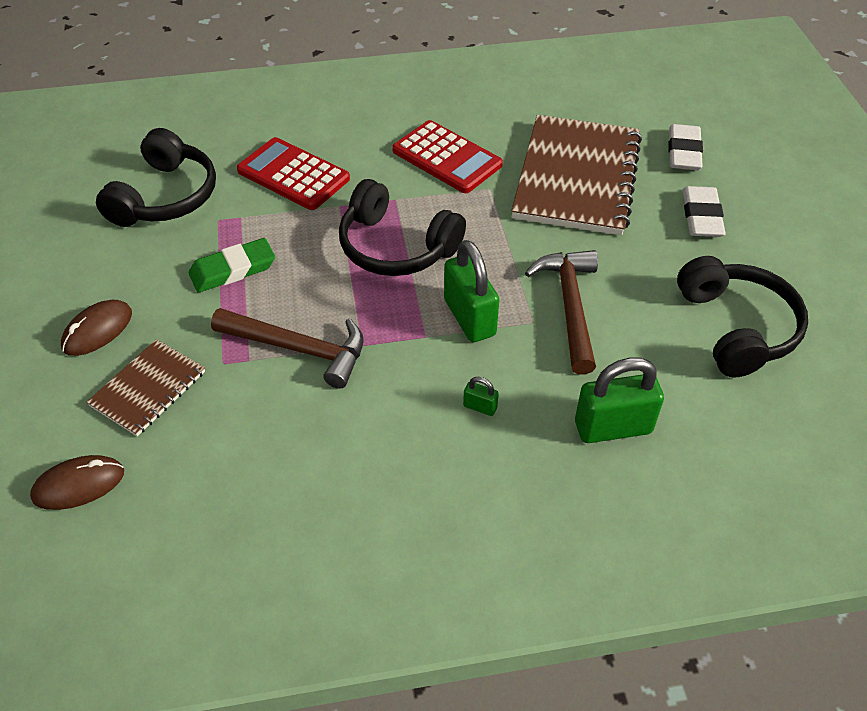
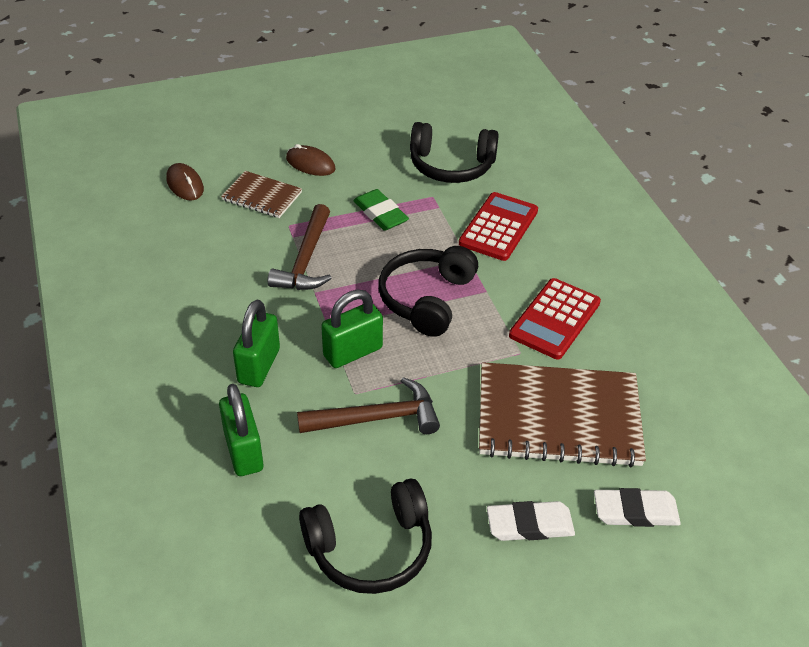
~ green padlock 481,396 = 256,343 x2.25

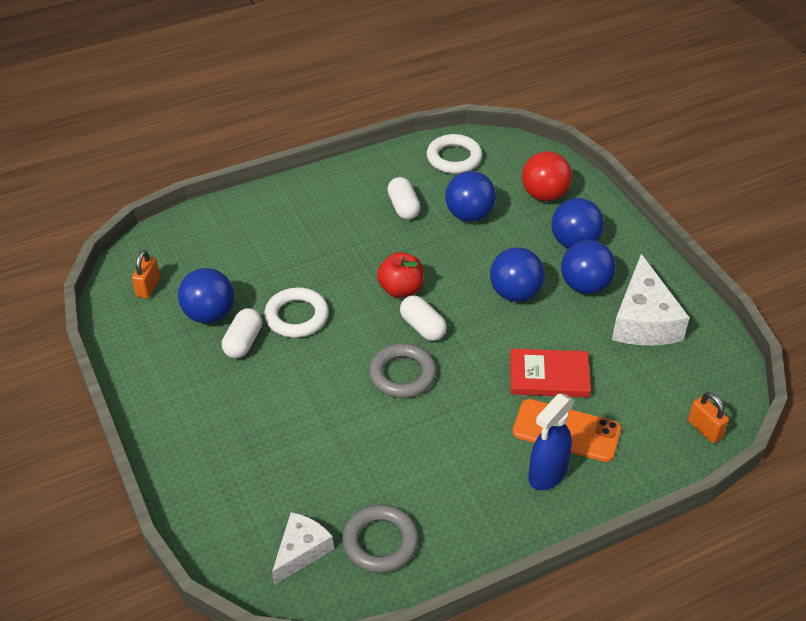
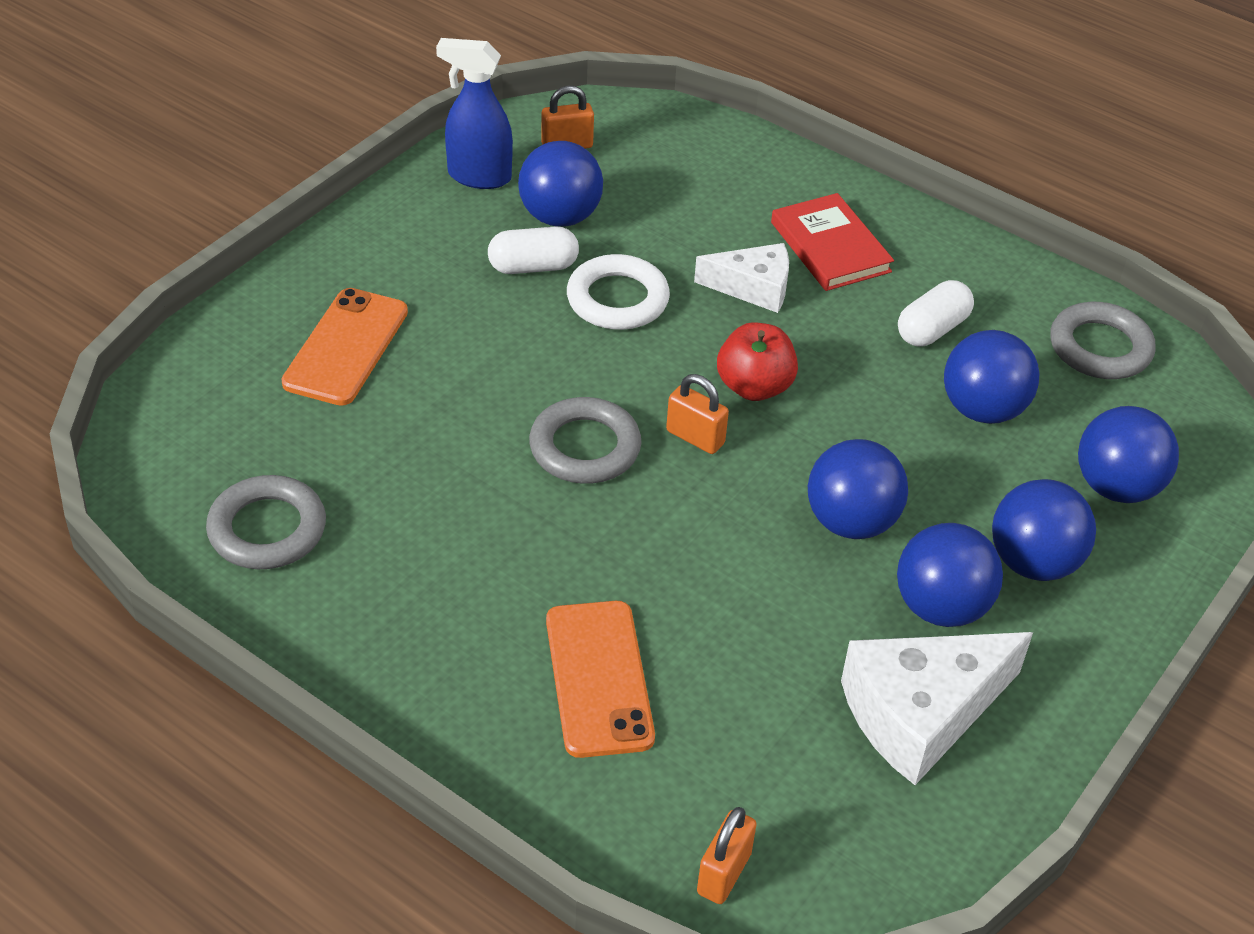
+ orange phone 344,347
~ white cheese 303,548 to 741,278
~ red book 550,373 to 832,242
~ blue spray bottle 551,442 to 474,113
~ white capsule 423,318 to orange padlock 697,414
~ white ring 454,154 to grey ring 1103,340
~ red ball 547,176 to blue ball 1128,454

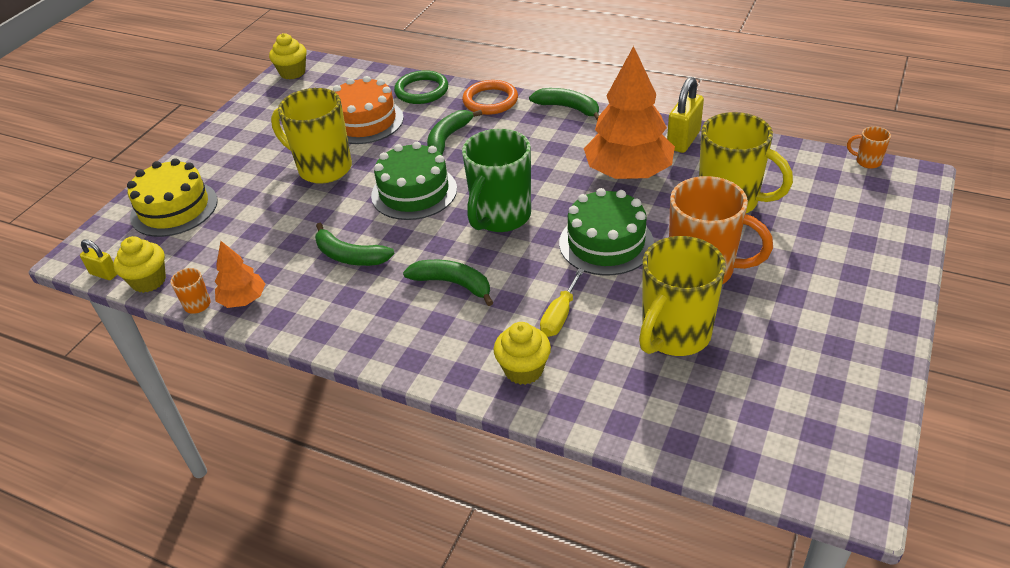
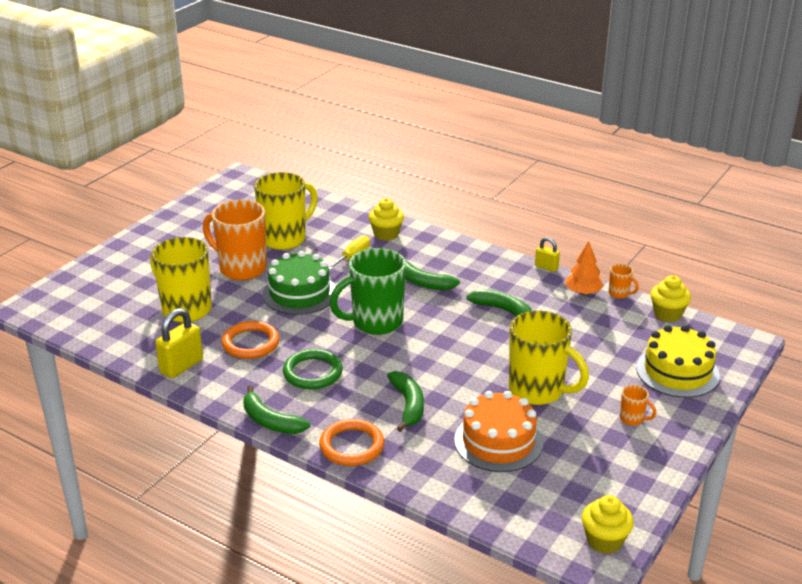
- green cake 414,181
~ yellow padlock 98,259 to 547,254
~ green ring 421,87 to 313,369
~ orange mug 869,147 to 638,405
~ orange tree 629,112 to orange ring 250,340
~ green banana 454,132 = 405,401 45 degrees counterclockwise
~ green mug 496,180 = 367,291 150 degrees counterclockwise

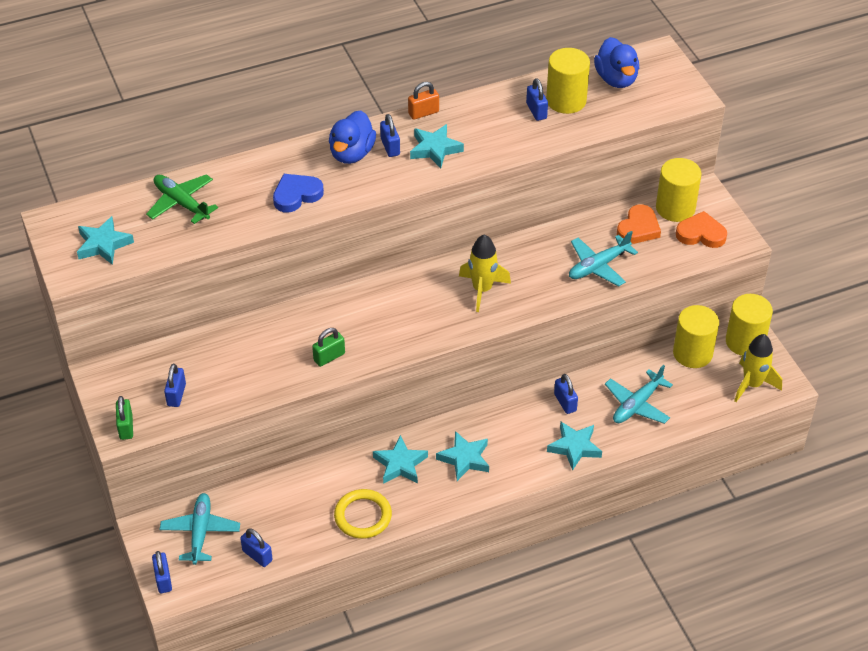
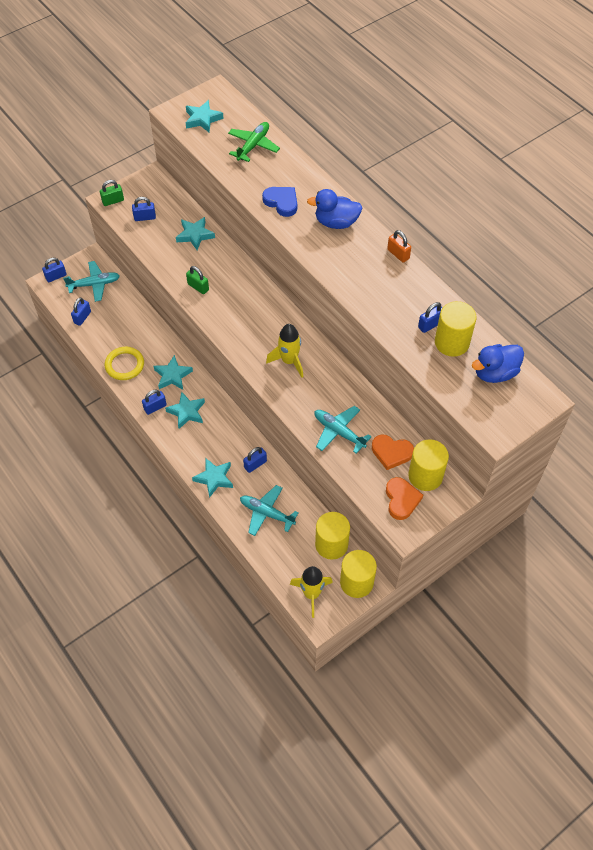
~ blue padlock 390,135 to 154,402
~ turquoise star 437,146 to 195,233

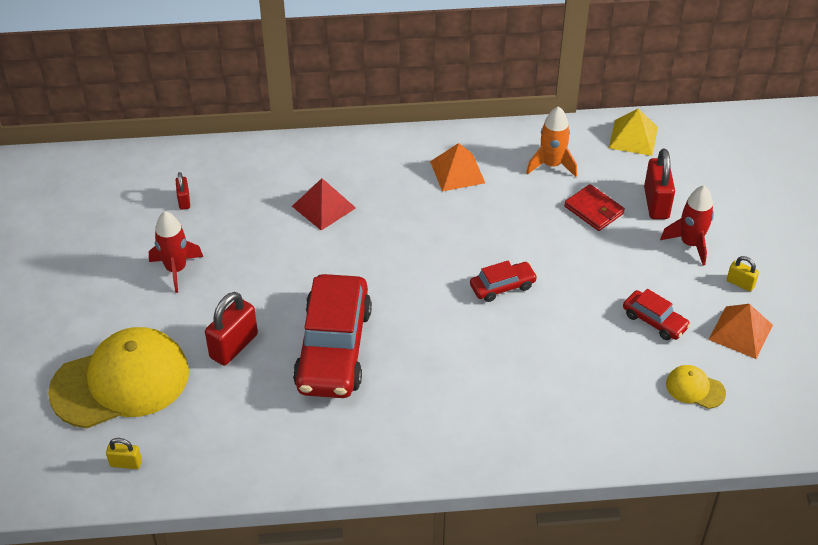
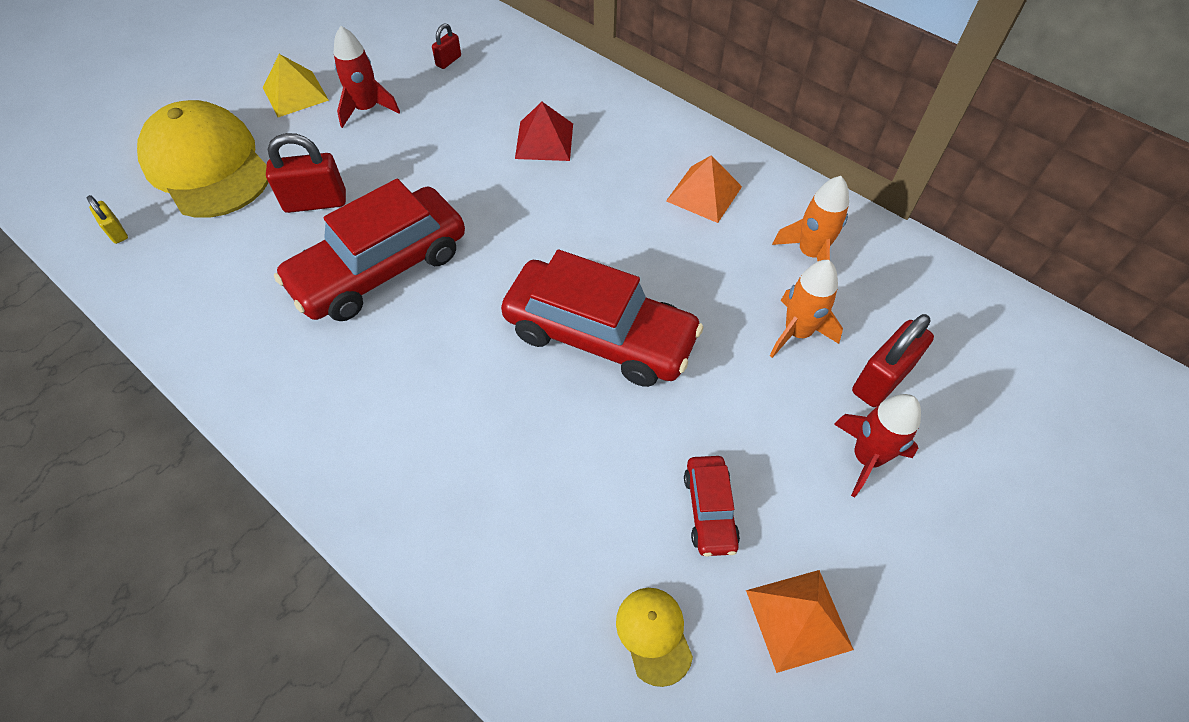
- yellow padlock 743,274
~ yellow pyramid 633,132 to 296,85
~ red wallet 594,207 to orange rocket 806,309
~ yellow cap 118,377 = 203,159 150 degrees counterclockwise
~ red car 504,281 = 602,318 x2.14

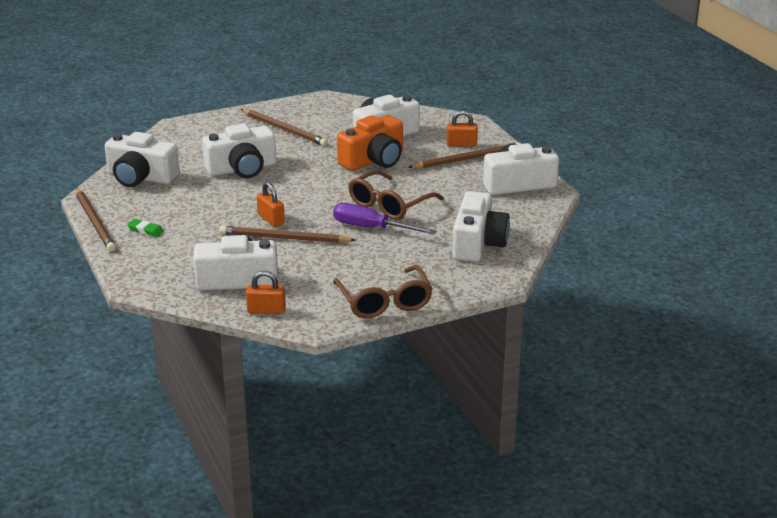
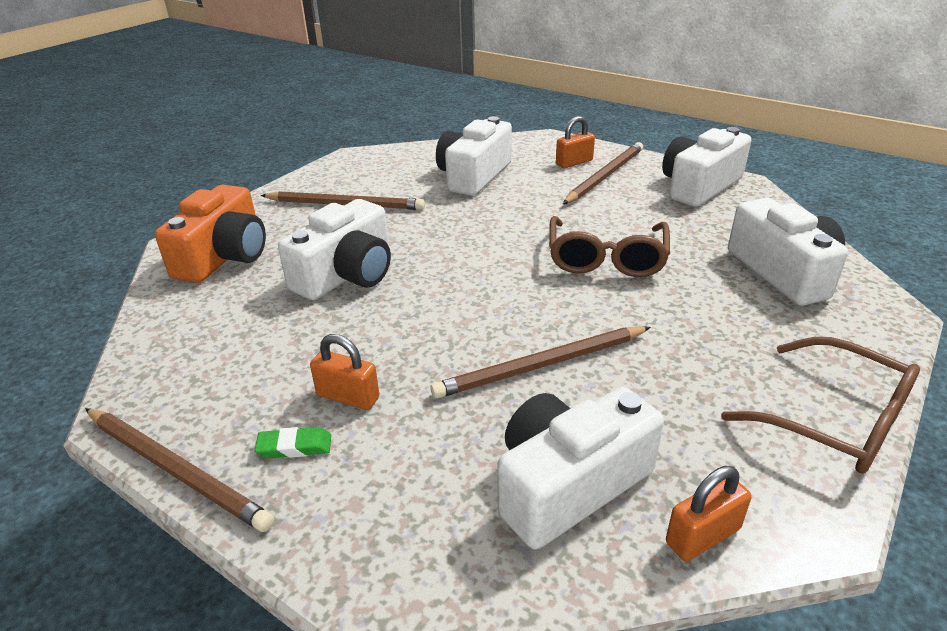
- white camera 142,159
- purple screwdriver 385,219
~ orange padlock 271,204 to 344,372
~ orange camera 370,143 to 210,234

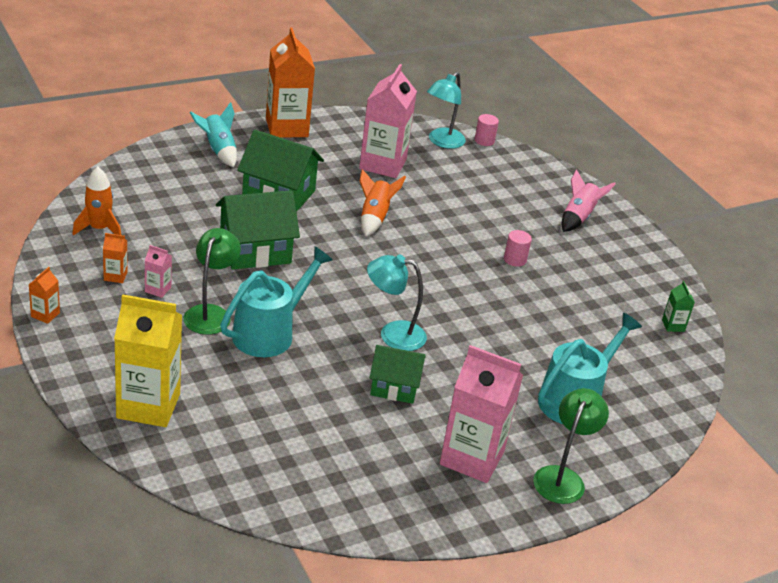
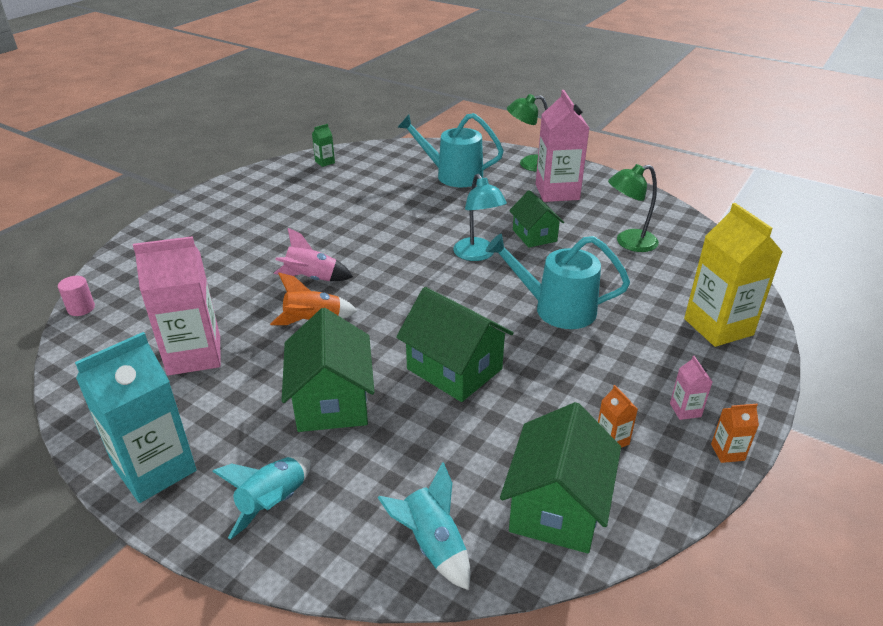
- turquoise lamp 446,110
- pink cylinder 518,248
+ turquoise rocket 424,526
~ pink carton 158,271 to 691,388
~ green lamp 212,281 to 633,208
~ pink rocket 589,200 to 313,254
~ orange rocket 97,201 to green house 560,477
~ orange carton 290,82 to turquoise carton 136,417

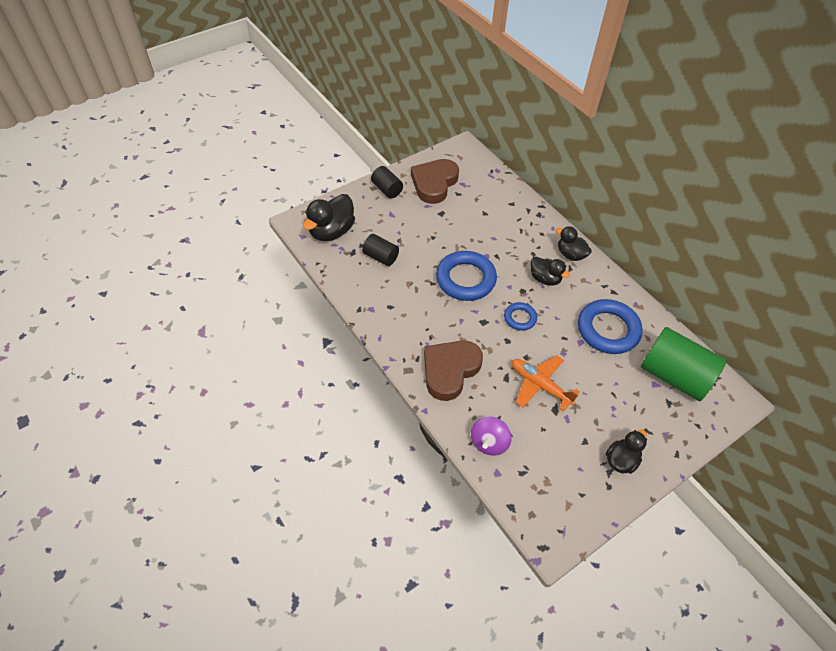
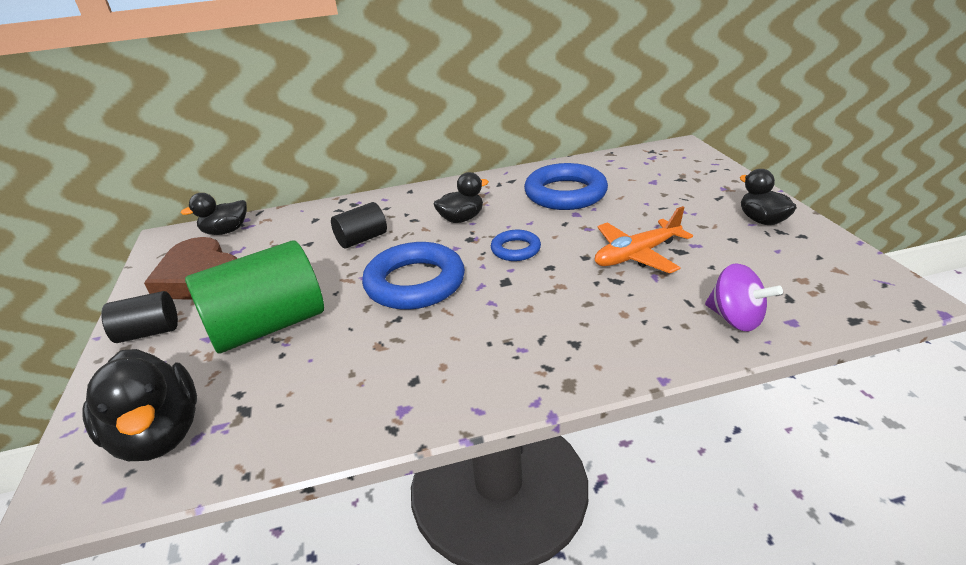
- brown heart 453,371
~ black cylinder 380,250 to 359,225
~ black duck 574,243 to 214,214
~ green cylinder 684,364 to 254,297

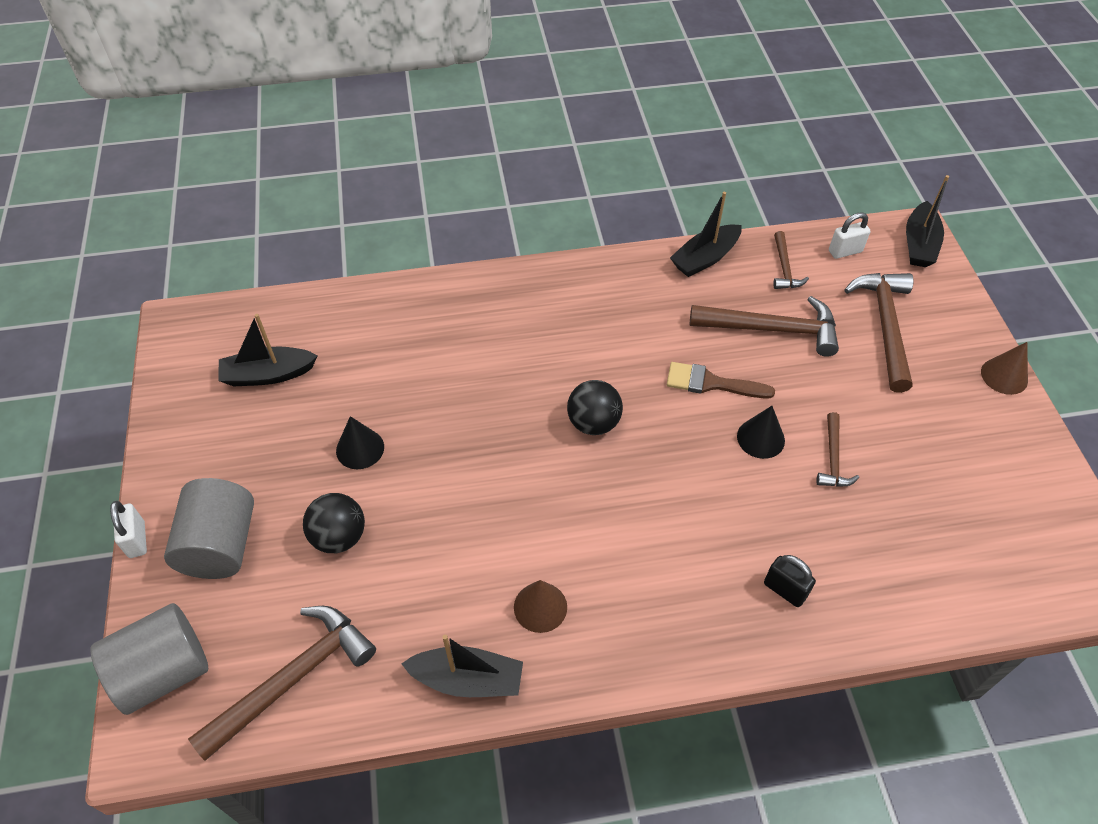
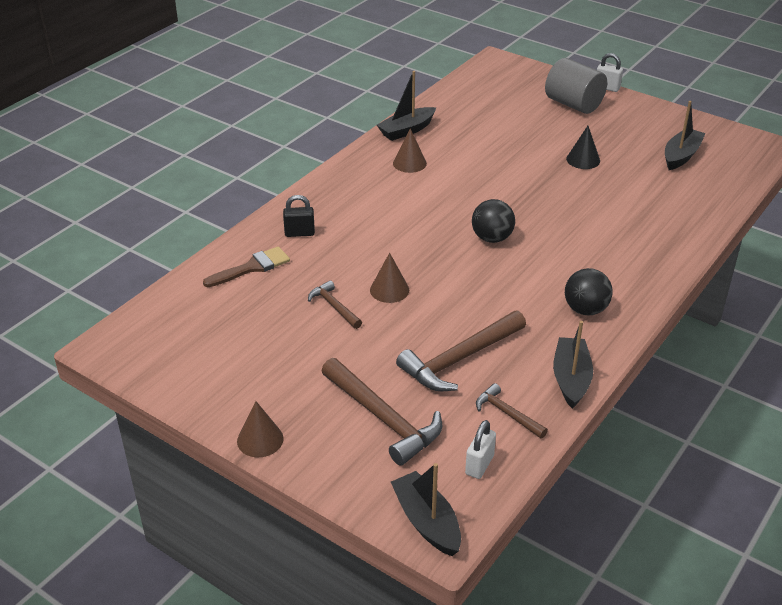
- grey cylinder 149,659
- brown hammer 282,683
~ black ball 334,523 to 589,292
~ brown brush 721,380 to 246,266
~ black cone 761,432 to brown cone 389,278

